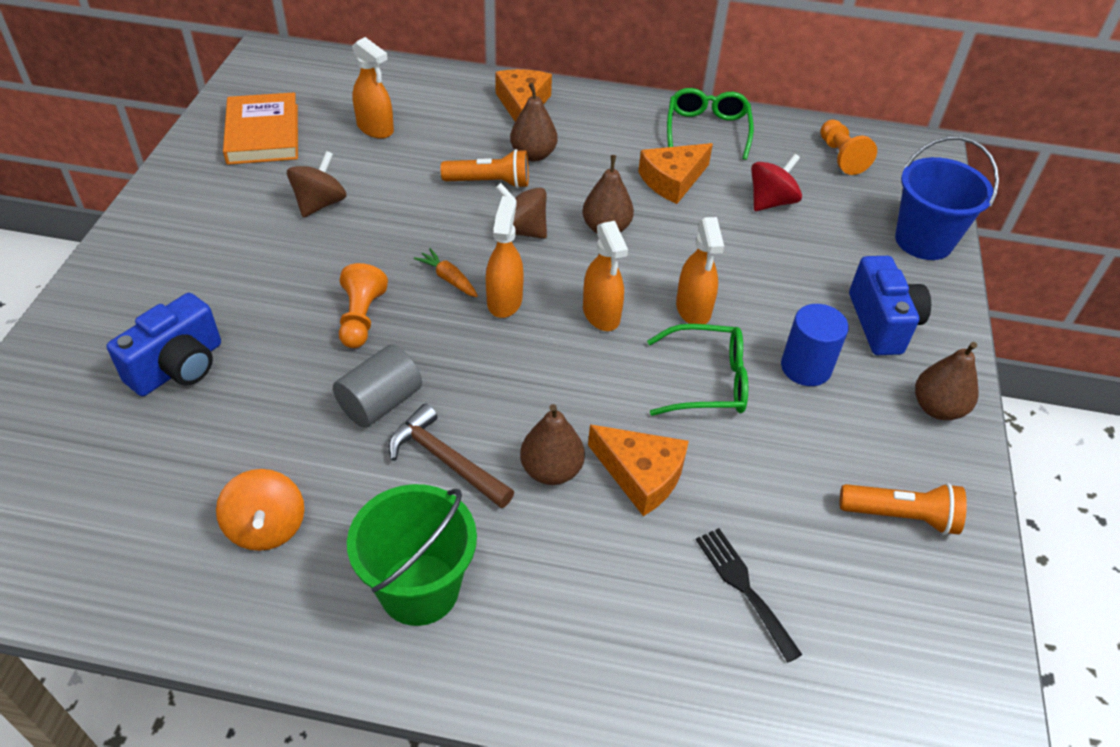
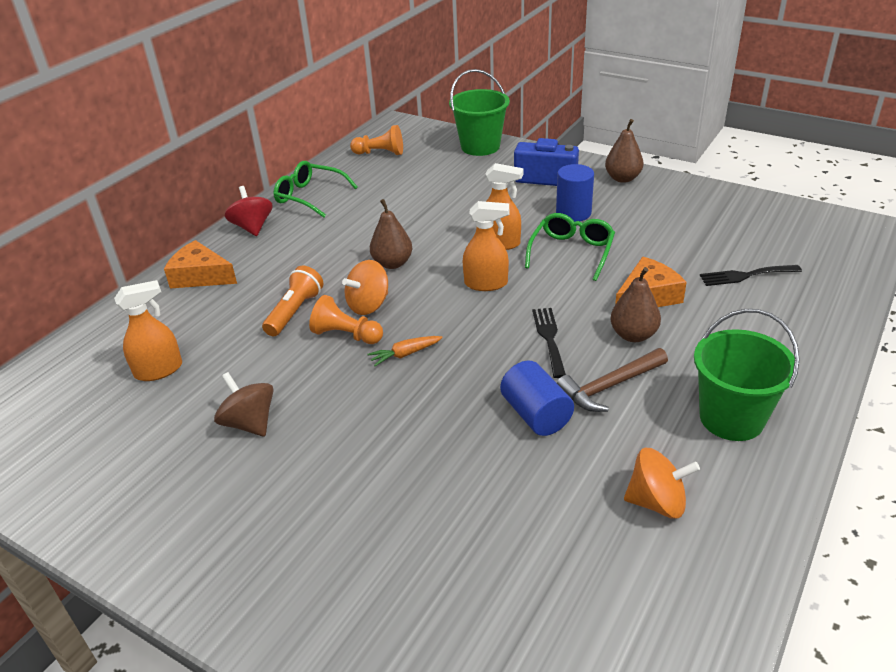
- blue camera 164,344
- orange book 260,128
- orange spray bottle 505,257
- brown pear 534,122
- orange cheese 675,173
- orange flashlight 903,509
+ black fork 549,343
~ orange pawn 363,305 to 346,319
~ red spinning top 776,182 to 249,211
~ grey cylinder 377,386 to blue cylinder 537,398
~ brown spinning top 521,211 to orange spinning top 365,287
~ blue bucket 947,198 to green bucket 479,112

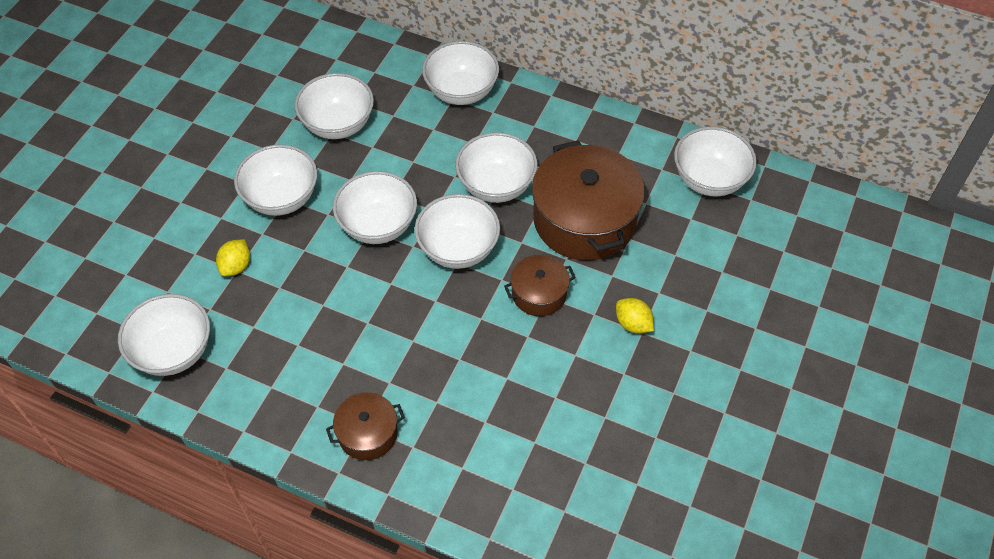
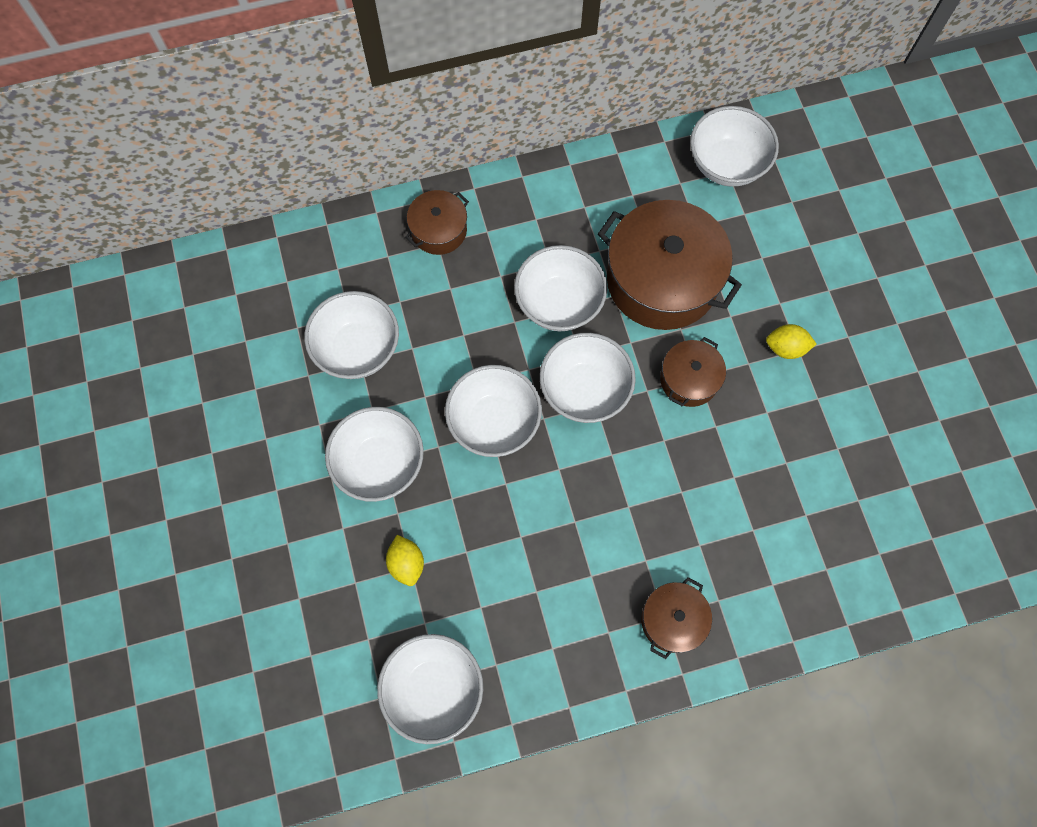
~ white bowl 460,73 to brown pot 437,222

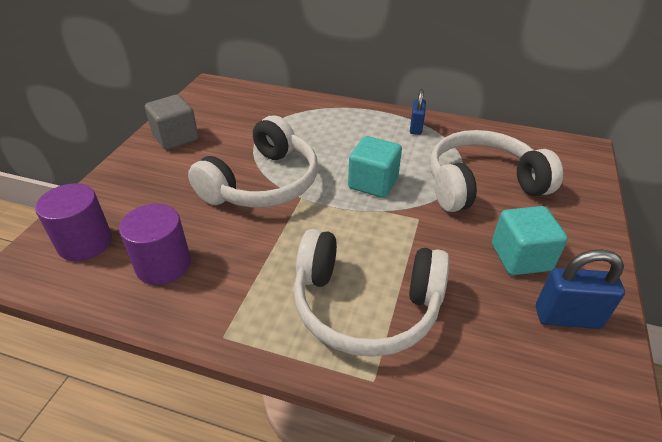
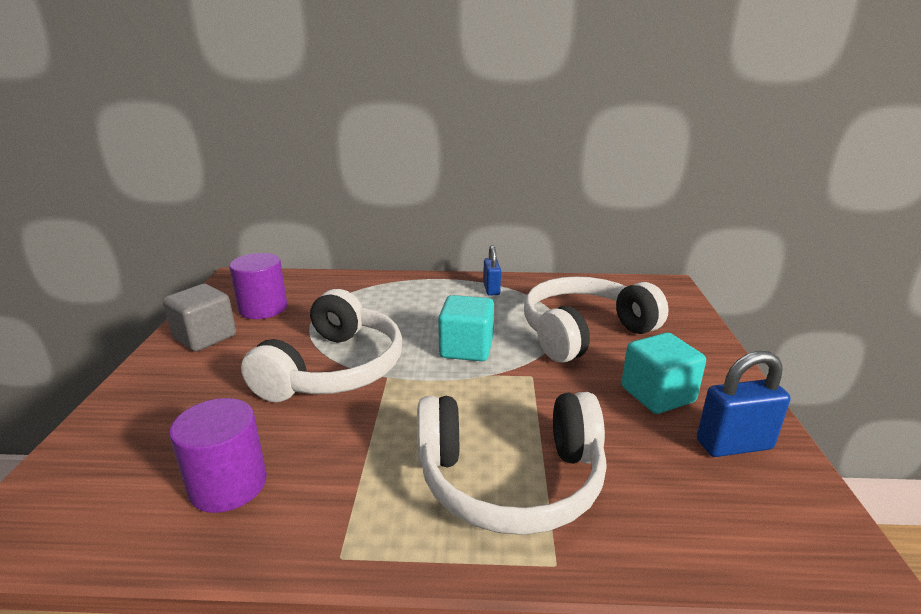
~ purple cylinder 73,222 to 258,286

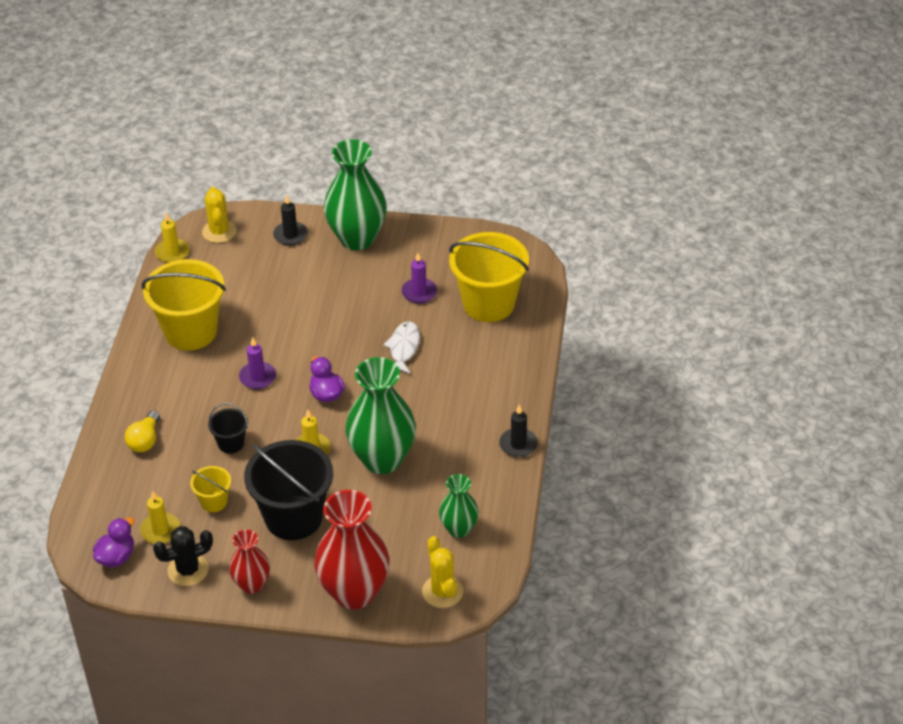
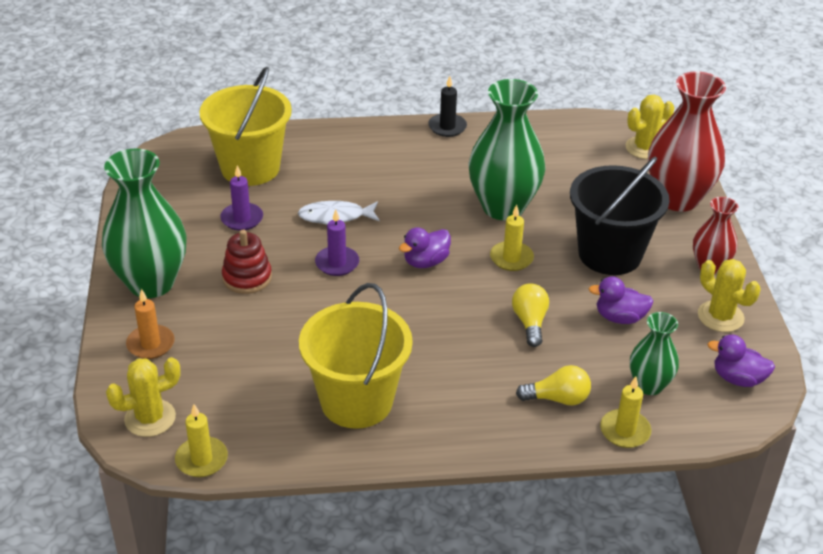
+ red stacking toy 247,262
~ yellow candle 160,517 to 626,412
~ purple candle 257,363 to 337,242
~ green vase 459,506 to 654,353
~ yellow bucket 210,489 to purple duck 621,300
~ black bucket 228,428 to yellow light bulb 530,315
~ black cactus 183,556 to yellow cactus 729,295
~ black candle 290,220 to orange candle 150,324

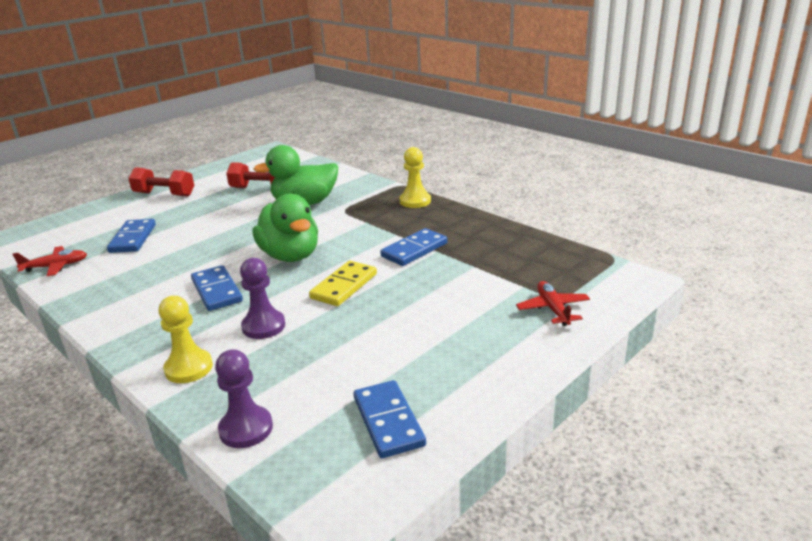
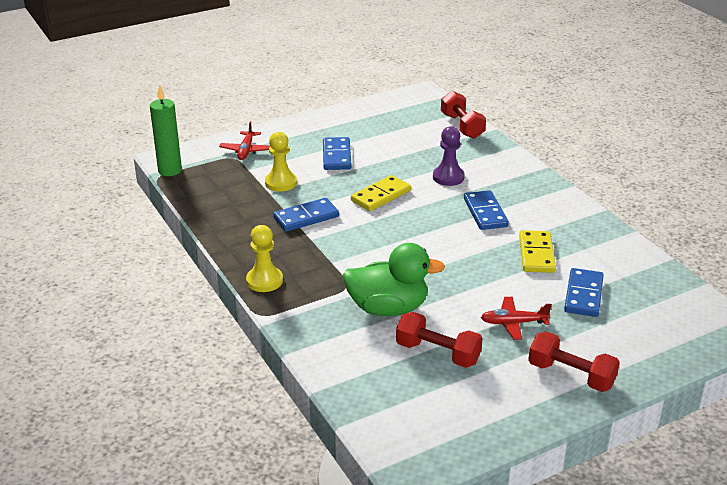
- green duck 285,228
+ green candle 166,130
+ yellow domino 537,251
~ red plane 49,261 to 516,318
~ yellow pawn 185,339 to 281,162
~ blue domino 390,419 to 337,153
~ purple pawn 244,398 to red dumbbell 463,115

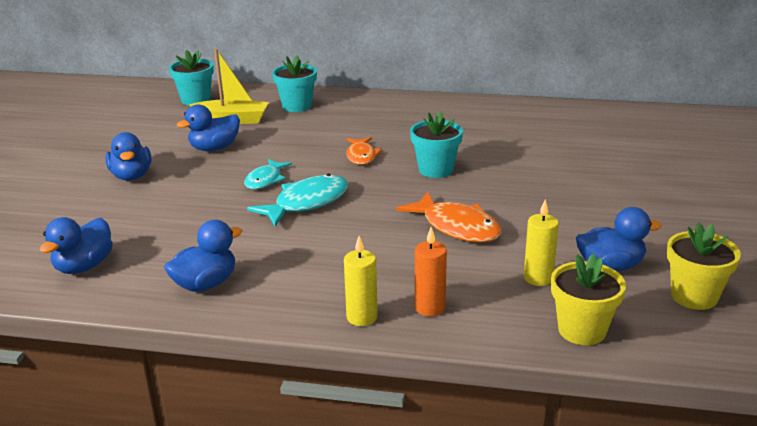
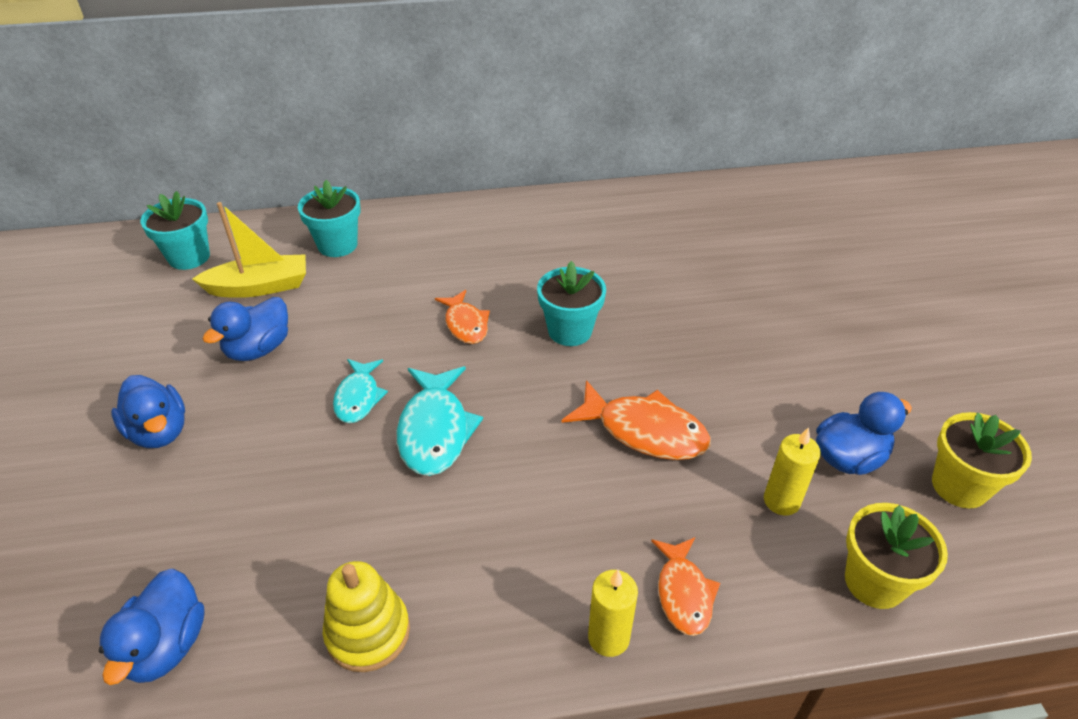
~ blue duck 203,256 to yellow stacking toy 366,616
~ orange candle 431,271 to orange fish 685,586
~ turquoise fish 297,200 = 440,421 150 degrees clockwise

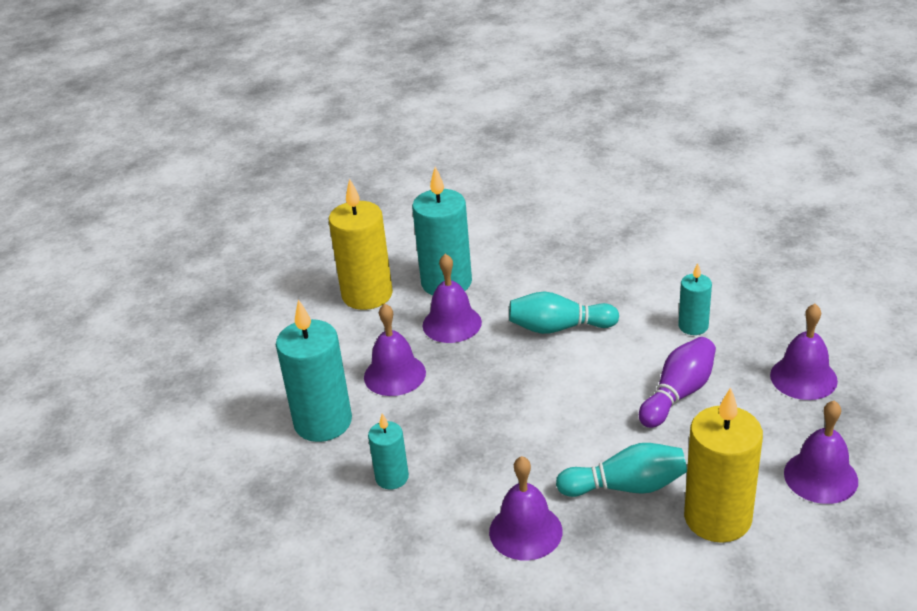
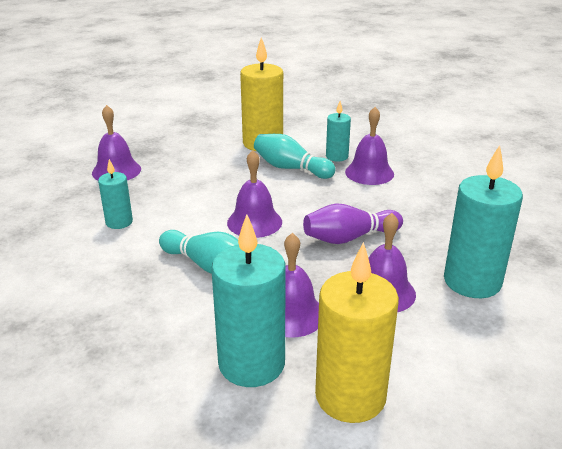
~ turquoise candle 388,451 to 338,131
~ purple bowling pin 677,382 to 353,223
~ purple bell 821,452 to 254,194

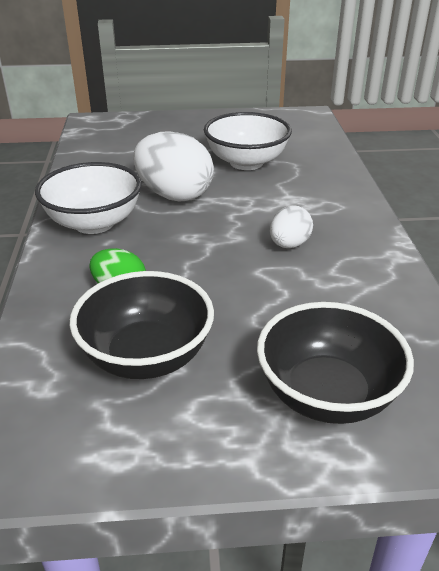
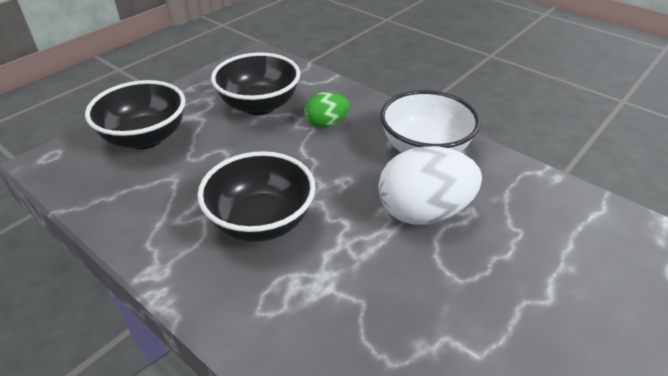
- white bowl 248,141
~ white egg 291,226 to black bowl 256,196

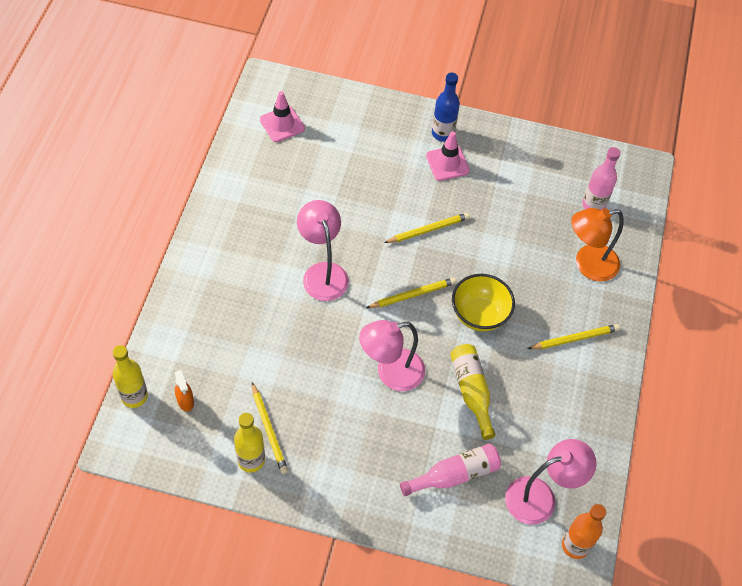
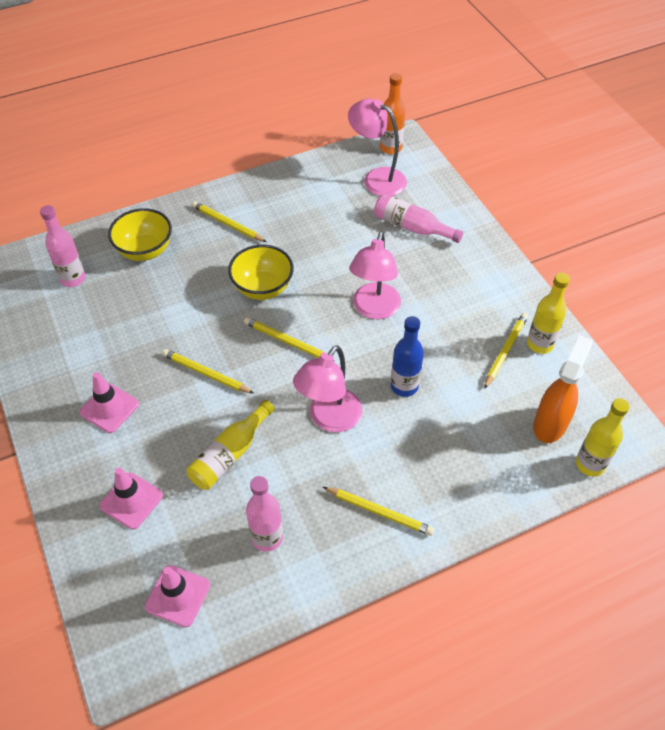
+ pink traffic cone 131,498
+ pink bottle 264,514
+ yellow pencil 378,511
~ blue bottle 446,107 to 407,356
~ yellow bottle 472,392 to 230,445
~ orange lamp 597,245 to yellow bowl 140,234
~ pink lamp 392,355 = 375,275 75 degrees clockwise
~ orange spray bottle 184,391 = 563,389 x1.85

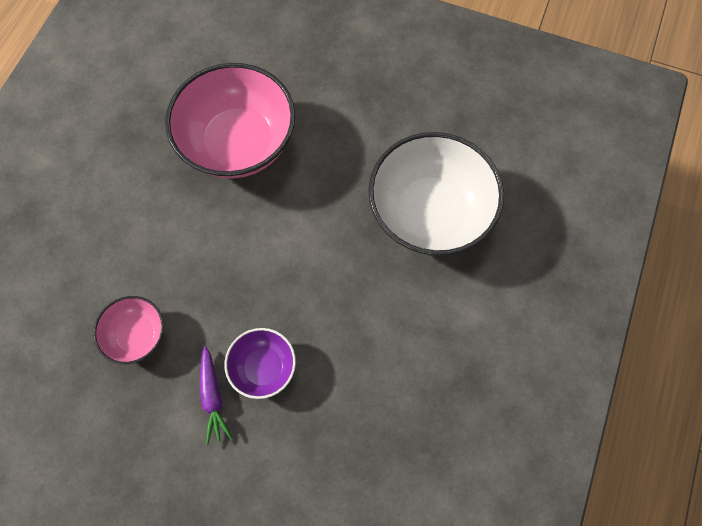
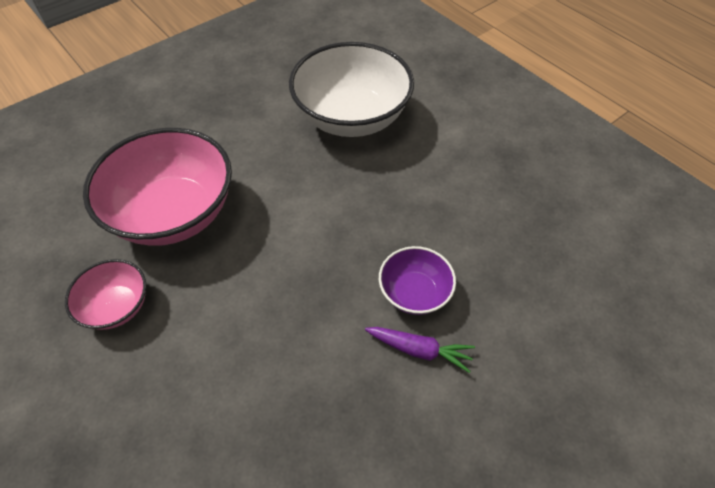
~ pink bowl 128,330 to 105,294

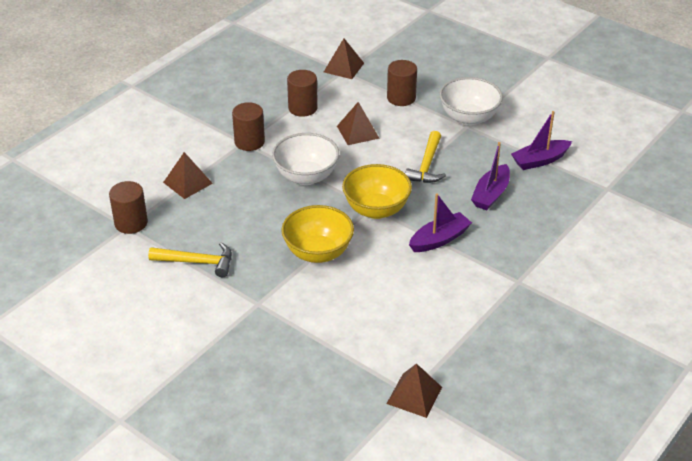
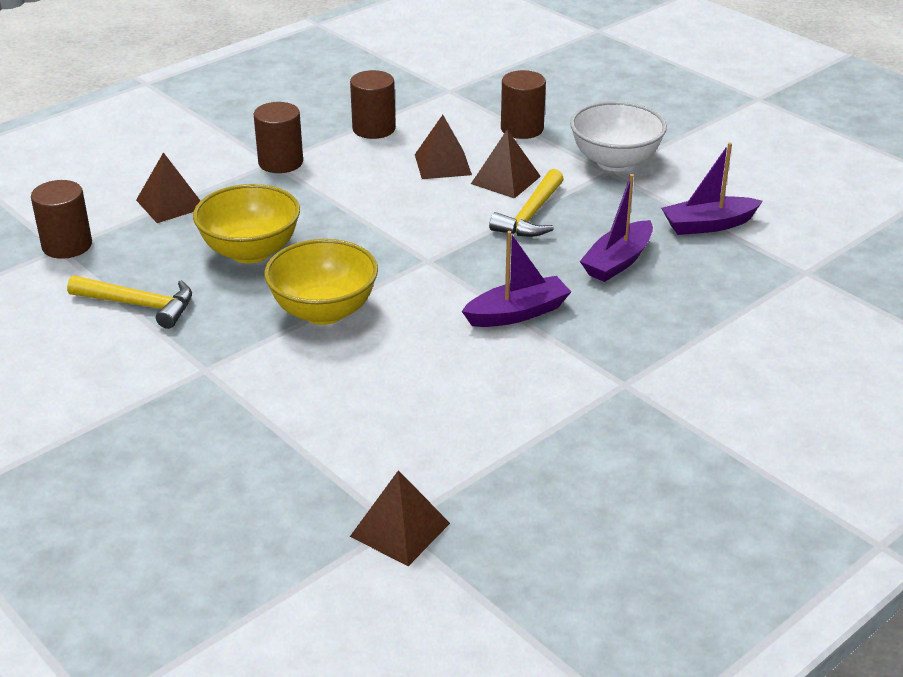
- white bowl 305,159
~ brown pyramid 344,58 to 506,164
~ yellow bowl 377,191 to 246,224

